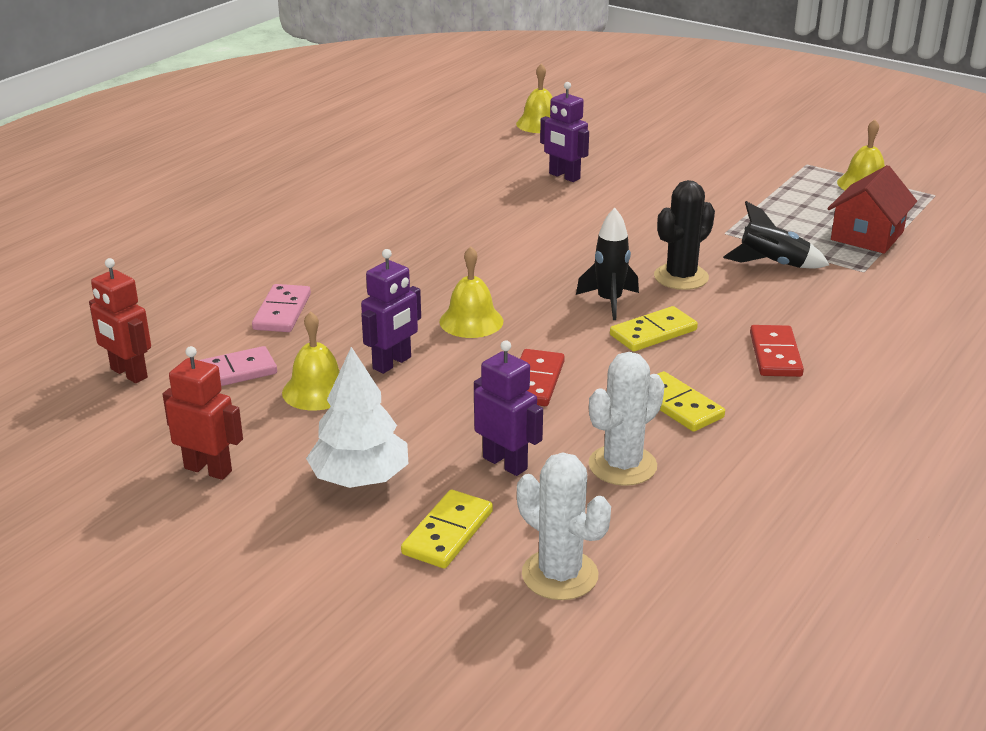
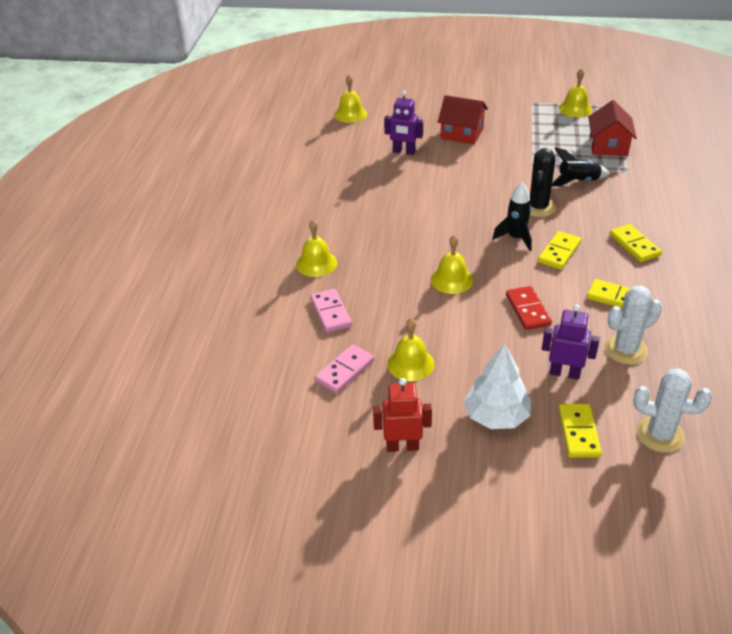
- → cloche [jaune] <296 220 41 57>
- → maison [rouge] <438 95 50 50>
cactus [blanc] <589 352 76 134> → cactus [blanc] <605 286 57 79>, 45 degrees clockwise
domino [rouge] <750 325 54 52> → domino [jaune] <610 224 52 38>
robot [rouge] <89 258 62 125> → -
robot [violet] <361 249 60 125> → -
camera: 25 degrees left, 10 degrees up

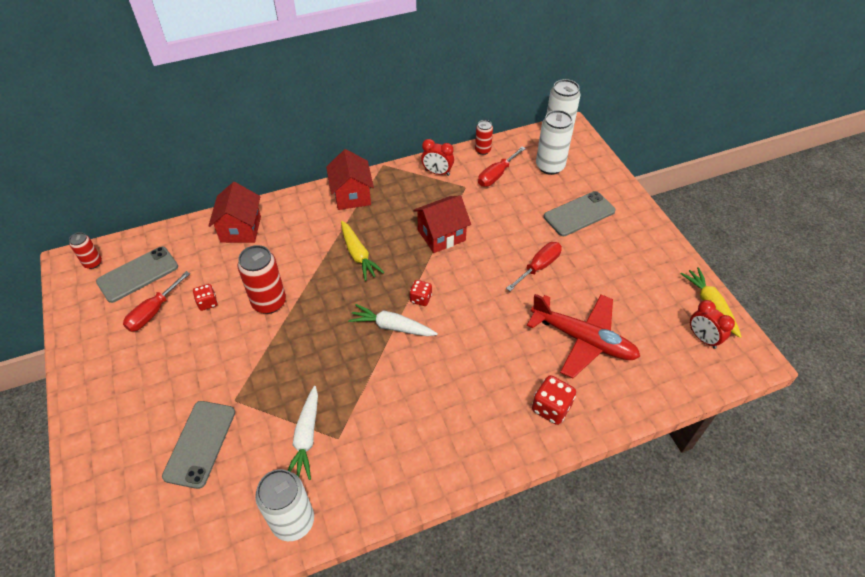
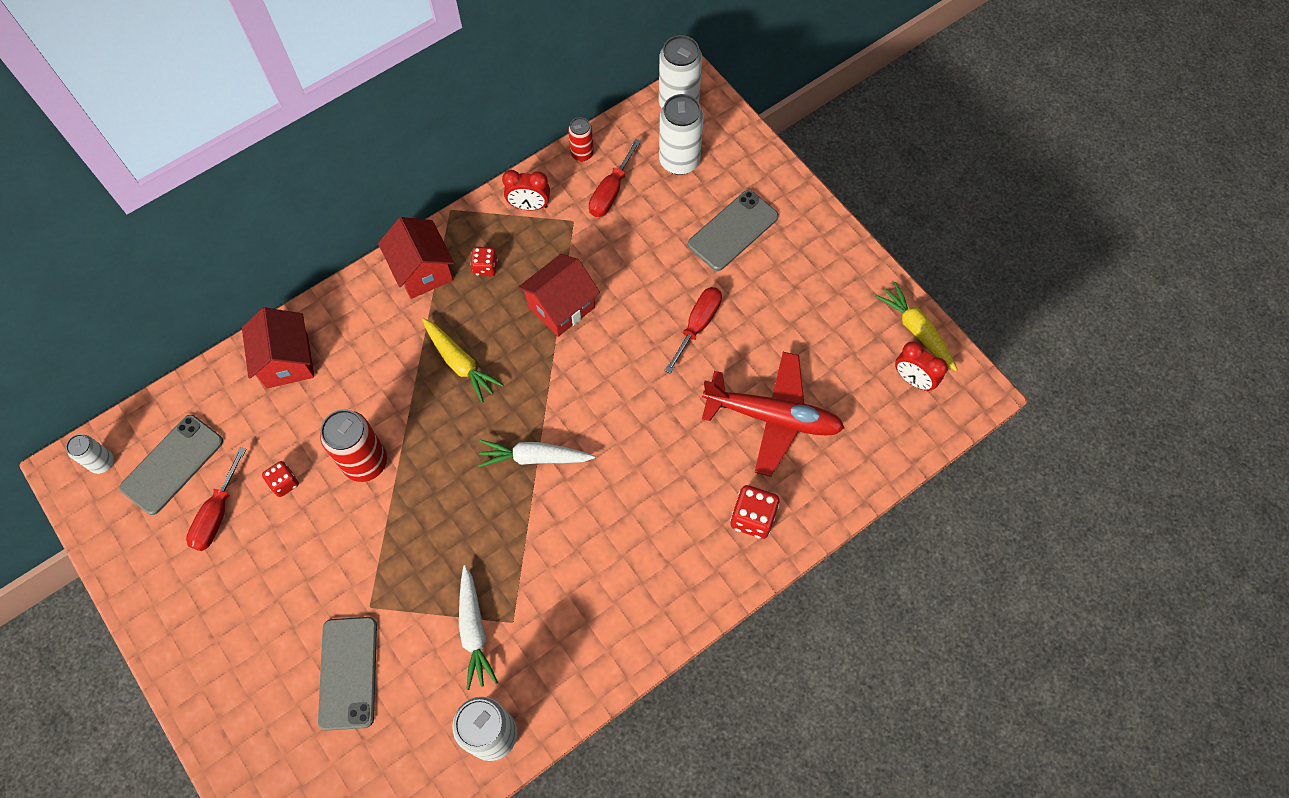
canette [rouge] <69 232 33 37> → canette [blanc] <66 434 48 40>
dé [rouge] <410 280 22 26> → dé [rouge] <470 247 28 29>, relocated
camera: 15 degrees left, 15 degrees up

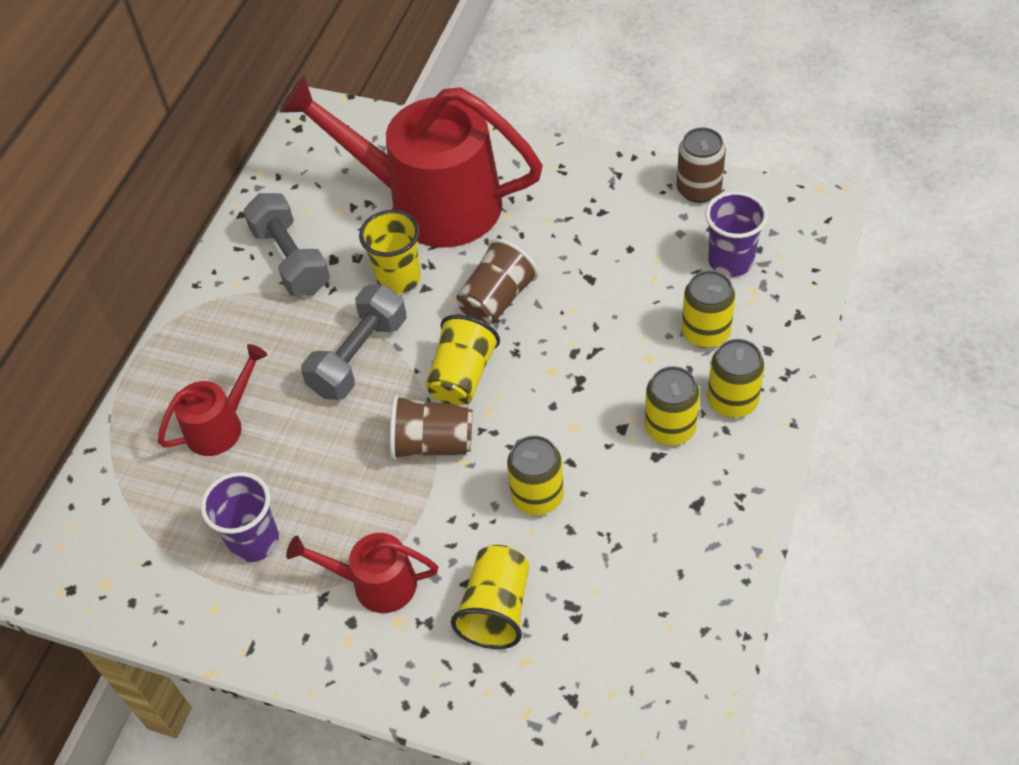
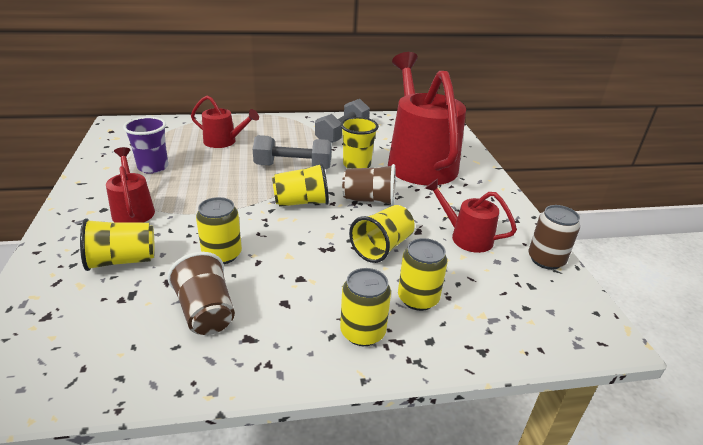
gobelet [marron] <390 395 83 65> → gobelet [marron] <167 252 68 83>, relocated
- → gobelet [jaune] <349 205 66 58>
- → arrosoir [rouge] <425 179 92 74>
canette [jaune] <645 366 55 79> → -
gobelet [violet] <705 191 63 86> → -
camera: 55 degrees right, 20 degrees down

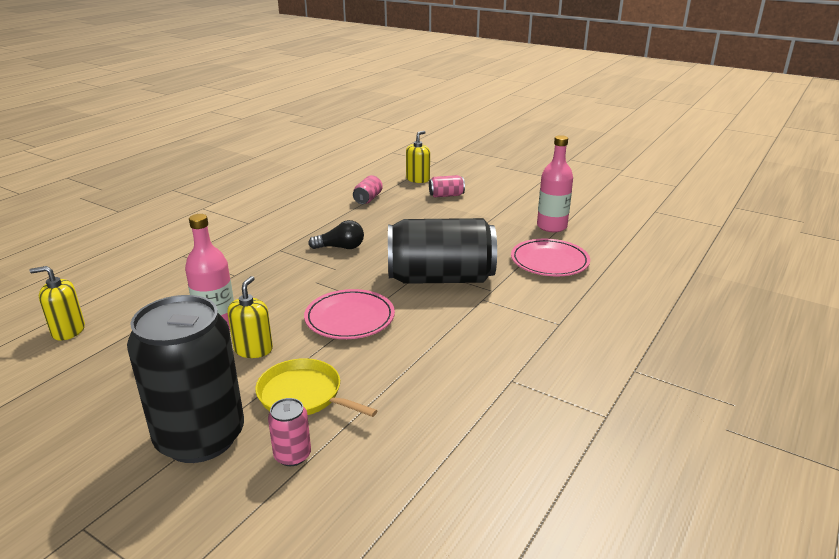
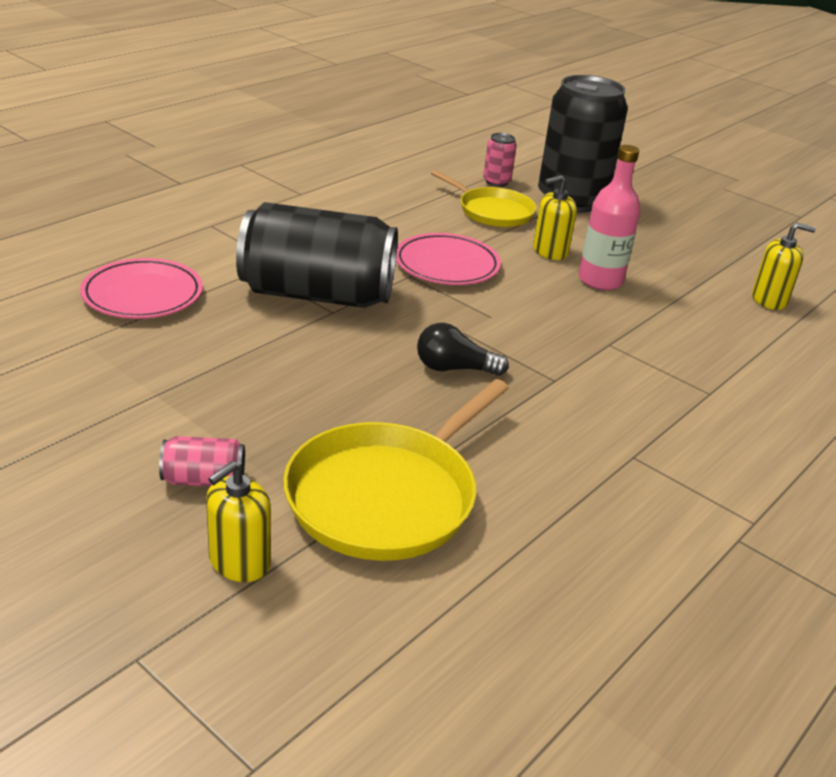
canette [rose] <353 175 30 29> → poêle [jaune] <283 379 226 182>
distributeur de savon [jaune] <228 276 45 82> → distributeur de savon [jaune] <533 175 44 85>, 45 degrees clockwise
bouteille [rose] <537 135 36 97> → -
camera: 175 degrees left, 5 degrees up

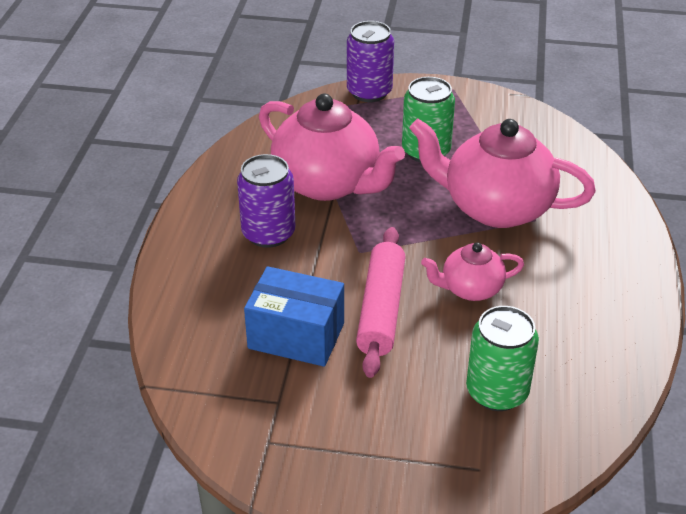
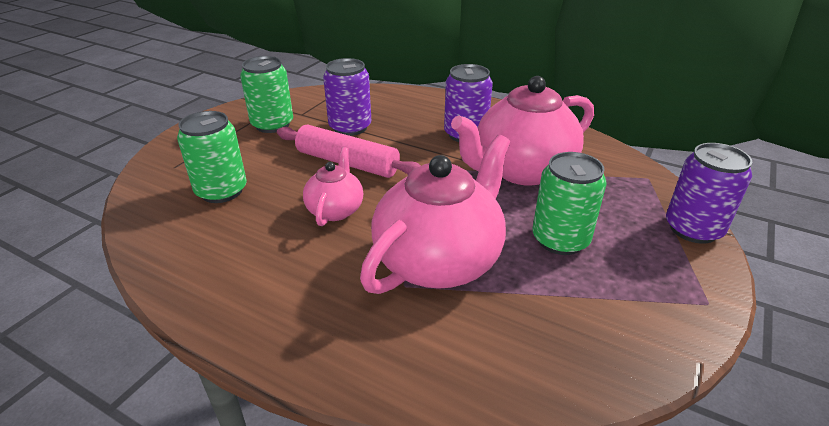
- → canette [vert] <240 56 53 77>
boîte [bleu] <244 266 100 101> → canette [violet] <323 58 48 78>
camera: 110 degrees right, 5 degrees down

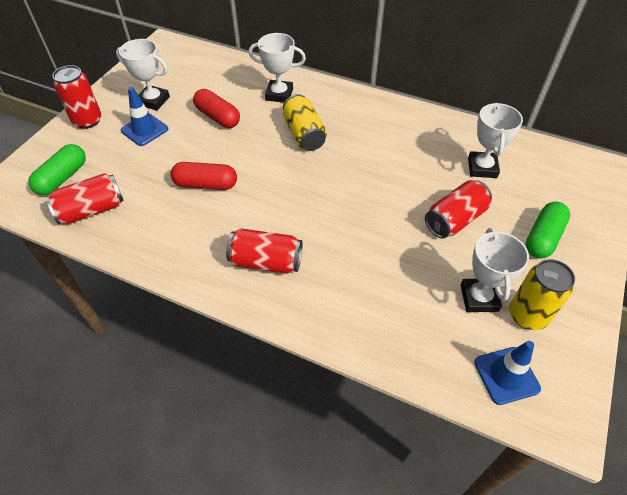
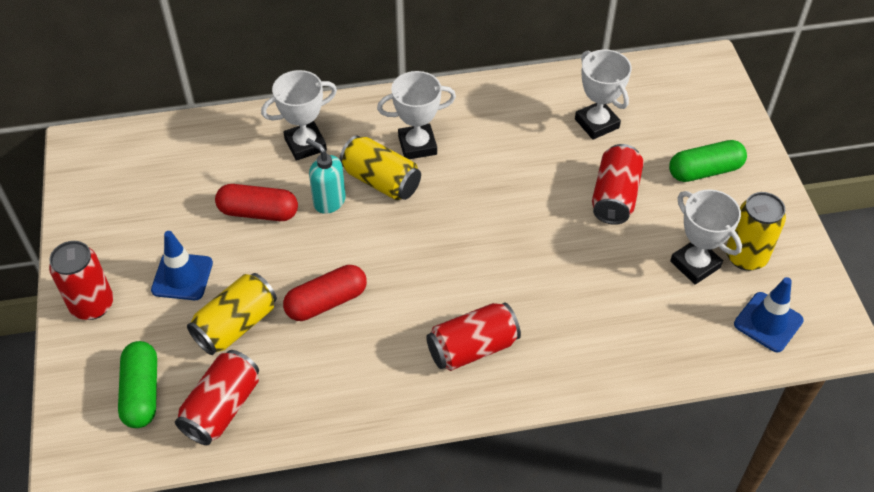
- → canette [jaune] <187 273 90 82>
- → distributeur de savon [turquoise] <306 138 40 76>
trophée [blanc] <116 39 54 72> → trophée [blanc] <377 71 79 88>, relocated
gélule [vert] <525 202 45 56> → gélule [vert] <669 140 78 42>, 75 degrees clockwise
camera: 35 degrees left, 0 degrees up

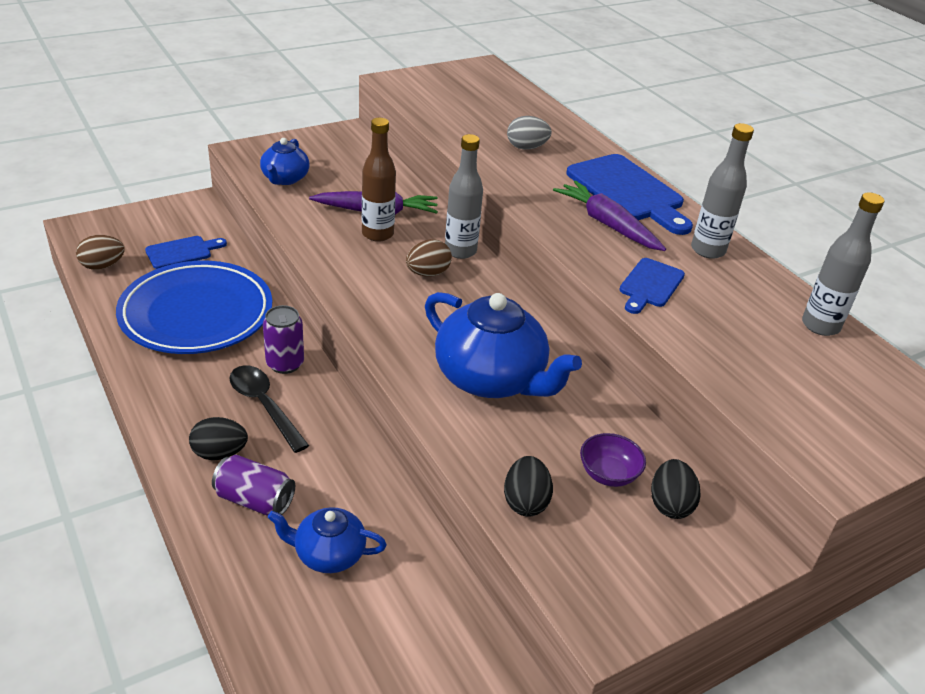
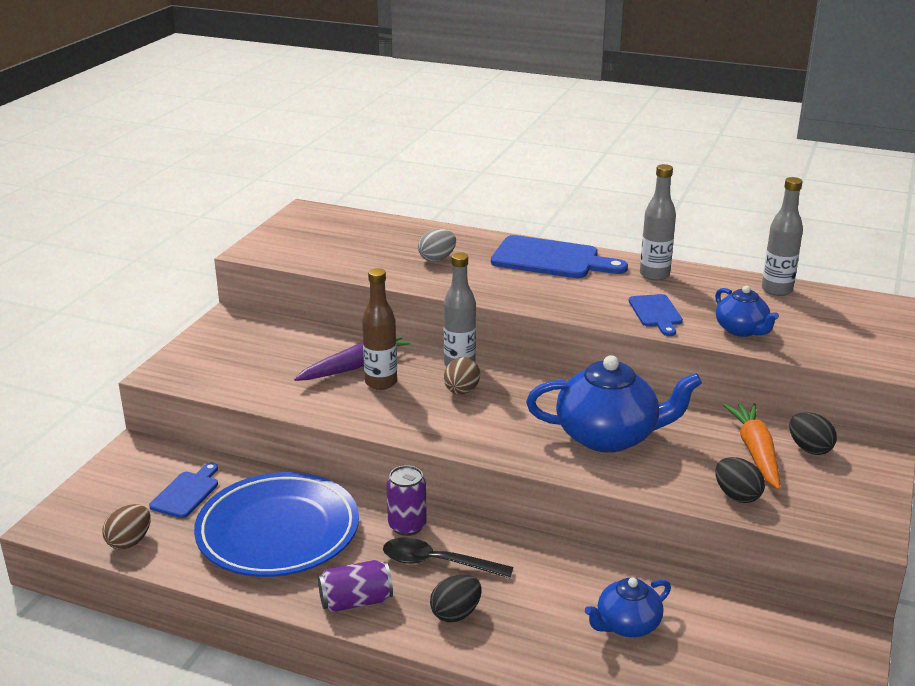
canette [violet] <212 455 83 61> → canette [violet] <318 560 75 52>, relocated
théière [bleu] <260 138 49 47> → théière [bleu] <715 286 64 51>, relocated
bol [violet] <580 433 66 54> → carotte [orange] <723 403 57 87>
carotte [violet] <553 180 113 71> → -
camera: 35 degrees left, 10 degrees down

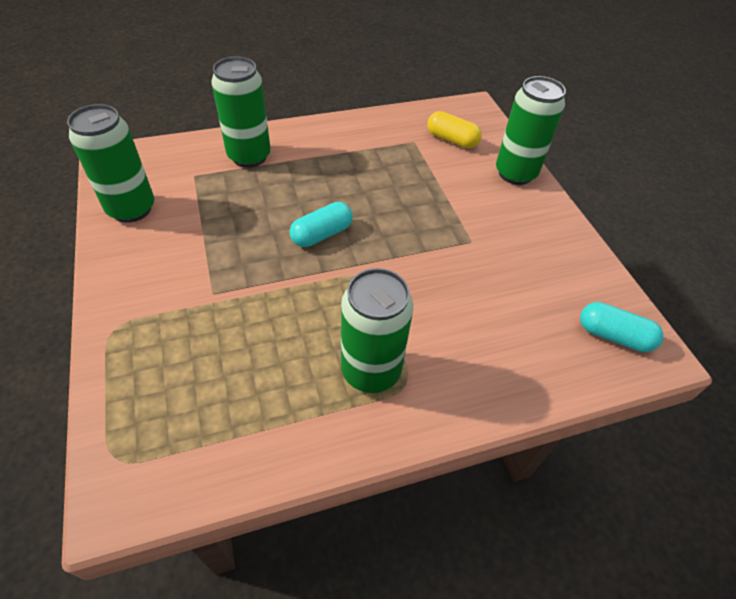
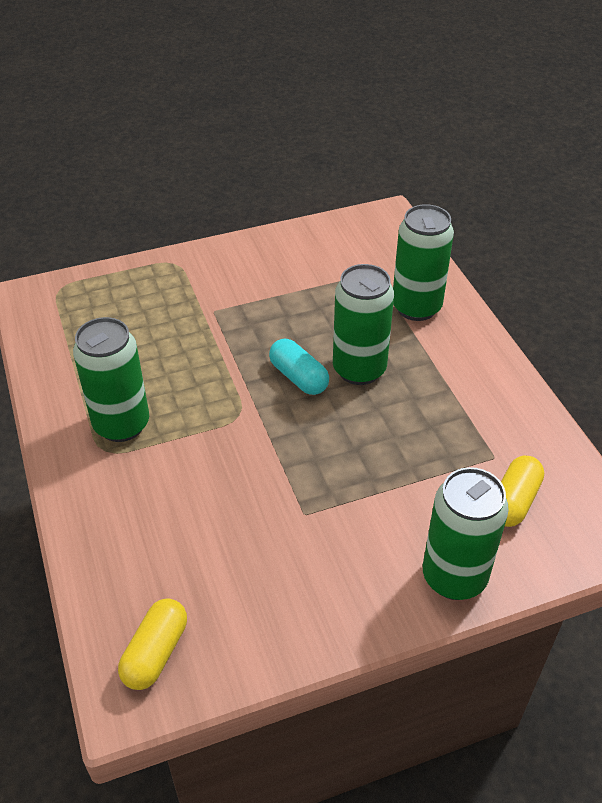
gélule [turquoise] <580 302 83 50> → gélule [jaune] <118 598 69 92>
canette [vert] <67 104 87 119> → canette [vert] <333 264 61 121>, relocated
camera: 90 degrees right, 5 degrees down

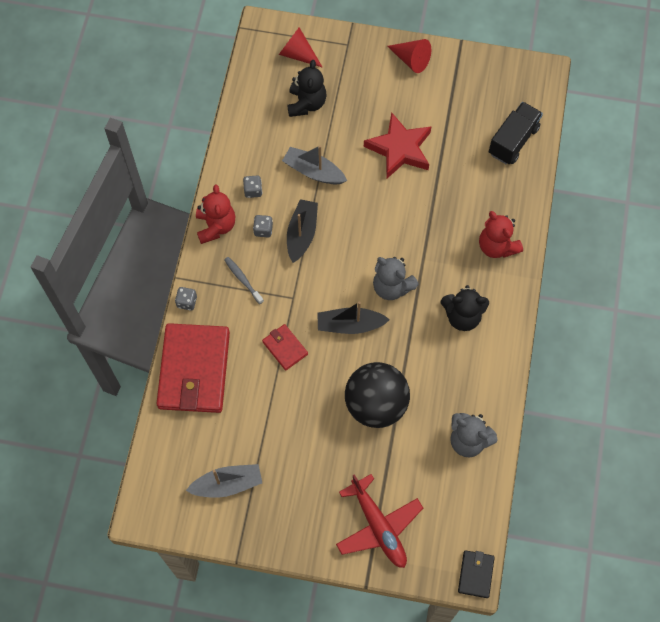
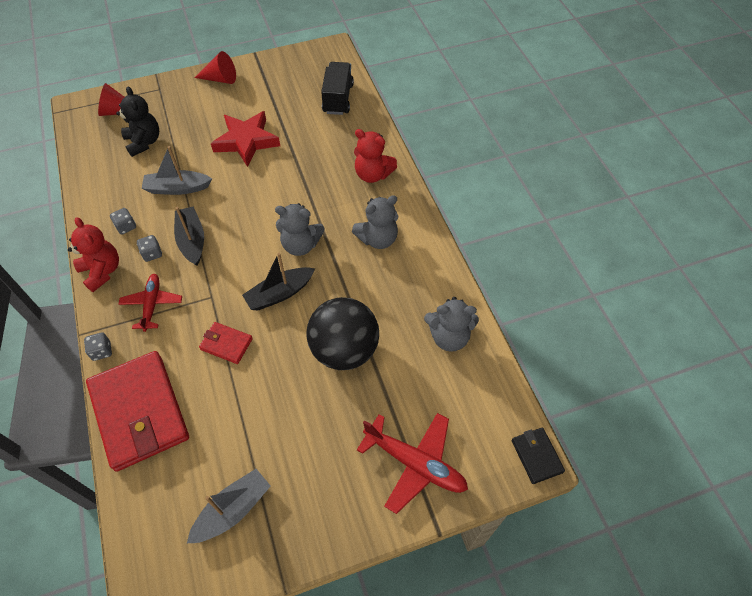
brosse à dents [gris] <224 257 40 47> → avion [rouge] <118 274 64 58>
ours en peluche [noir] <440 285 49 46> → ours en peluche [gris] <352 195 47 54>
camera: 30 degrees left, 10 degrees down

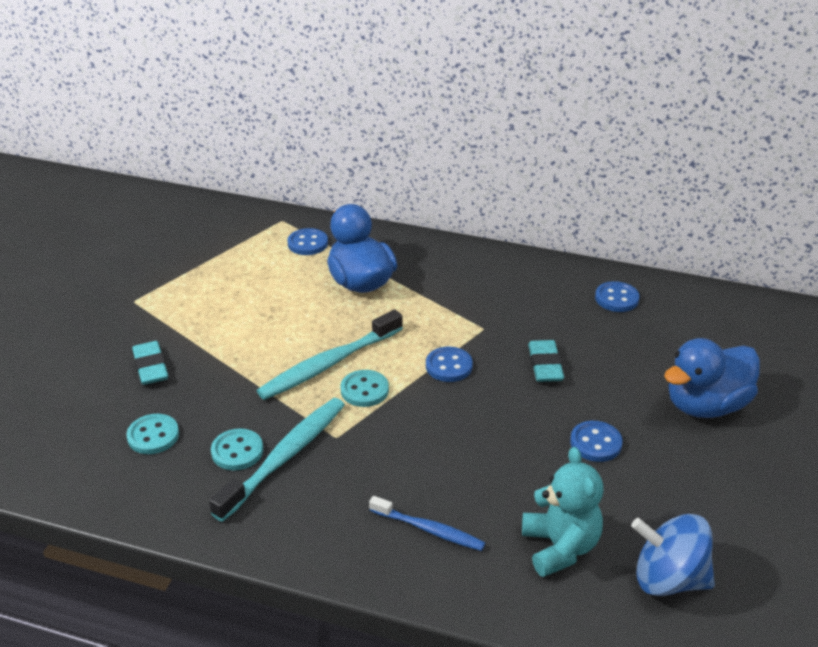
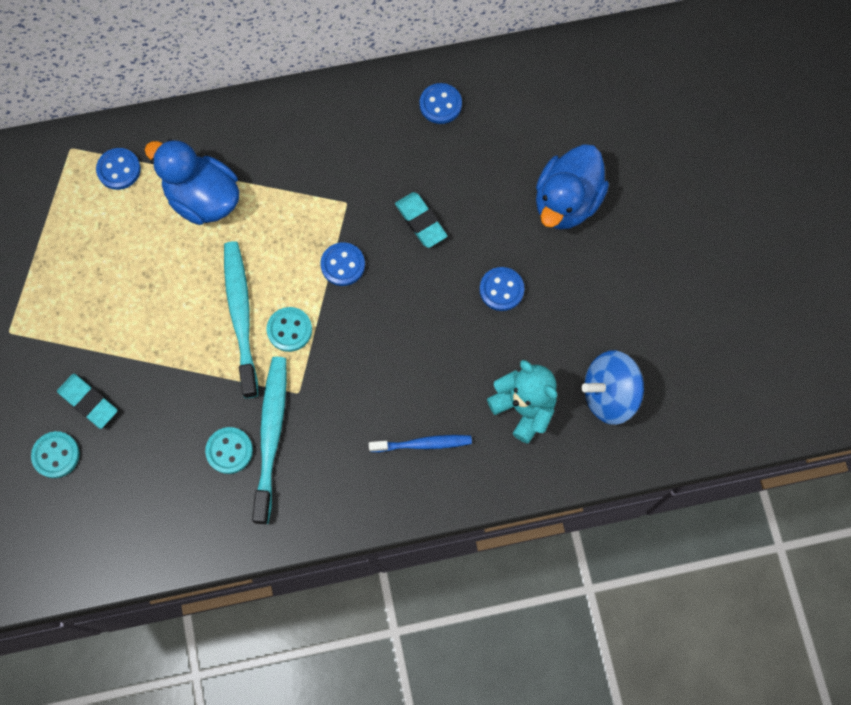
bouton [turquoise] <126 414 53 40> → bouton [turquoise] <31 431 49 47>, relocated
brosse à dents [turquoise] <257 310 146 90> → brosse à dents [turquoise] <224 241 34 157>, 150 degrees clockwise
camera: 30 degrees left, 35 degrees up

